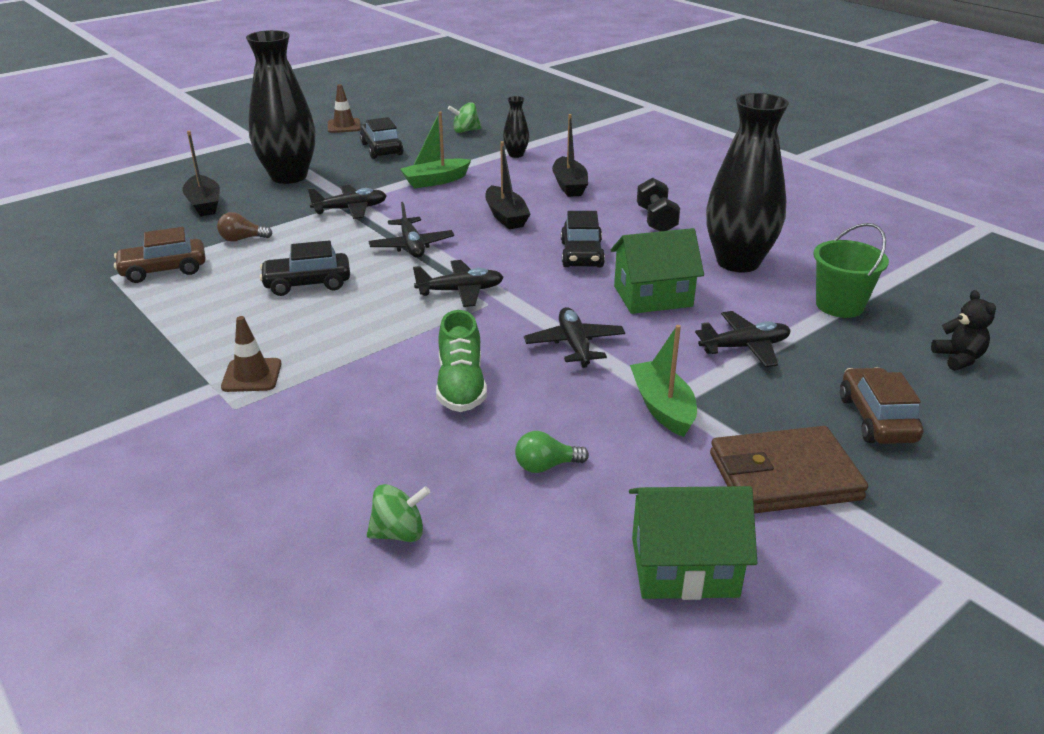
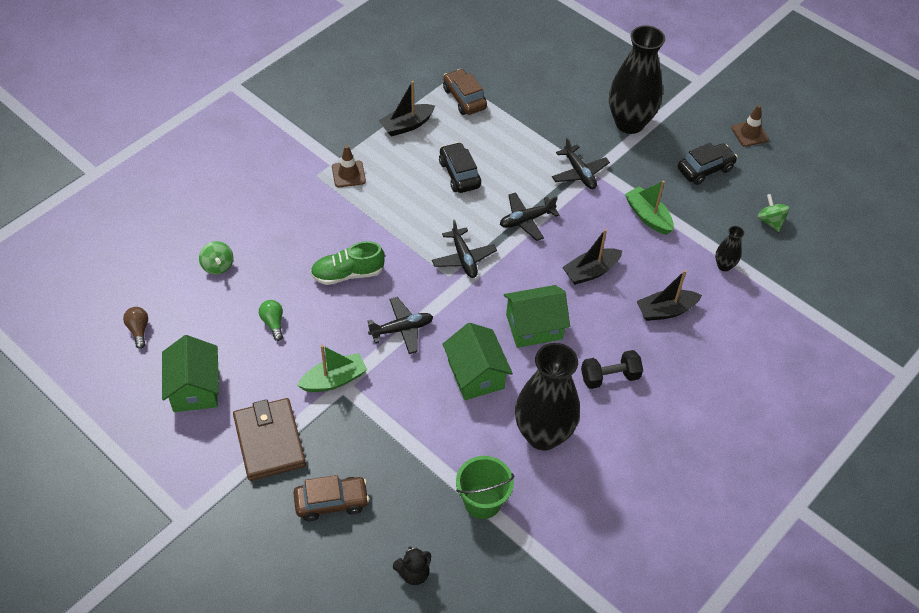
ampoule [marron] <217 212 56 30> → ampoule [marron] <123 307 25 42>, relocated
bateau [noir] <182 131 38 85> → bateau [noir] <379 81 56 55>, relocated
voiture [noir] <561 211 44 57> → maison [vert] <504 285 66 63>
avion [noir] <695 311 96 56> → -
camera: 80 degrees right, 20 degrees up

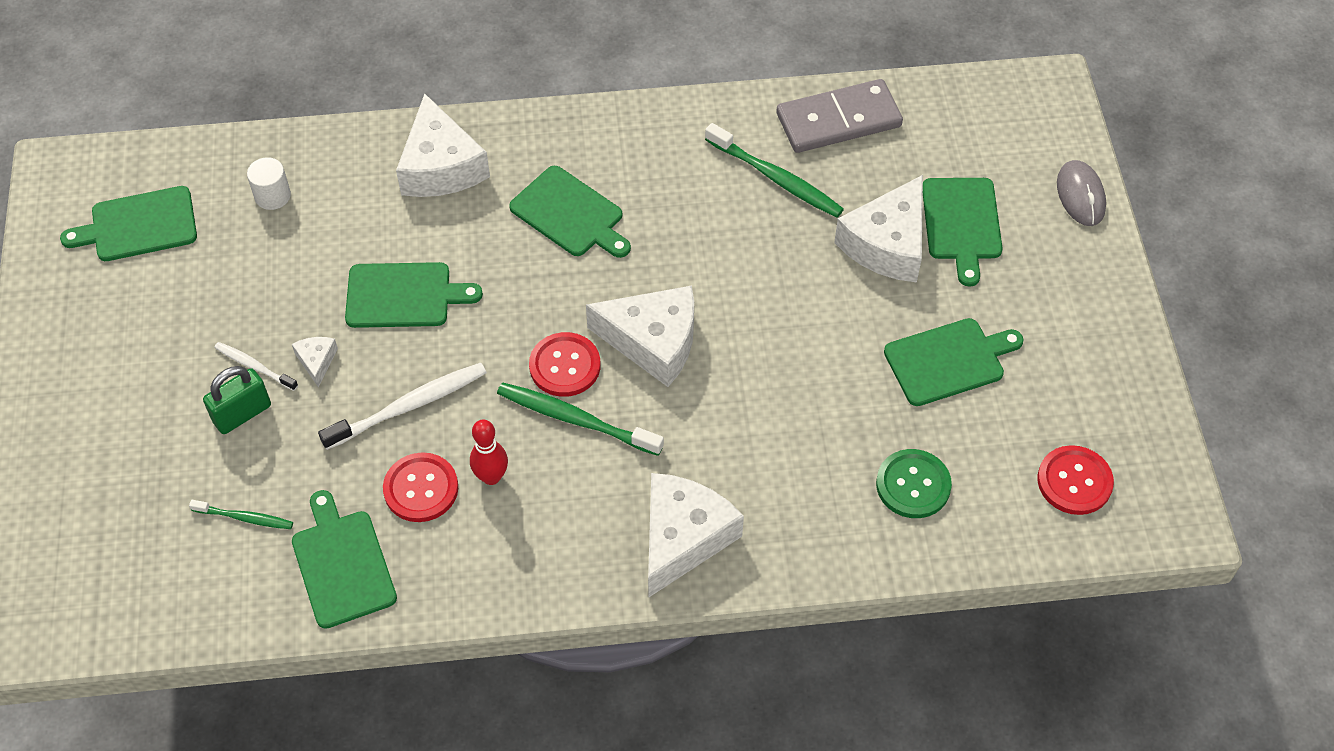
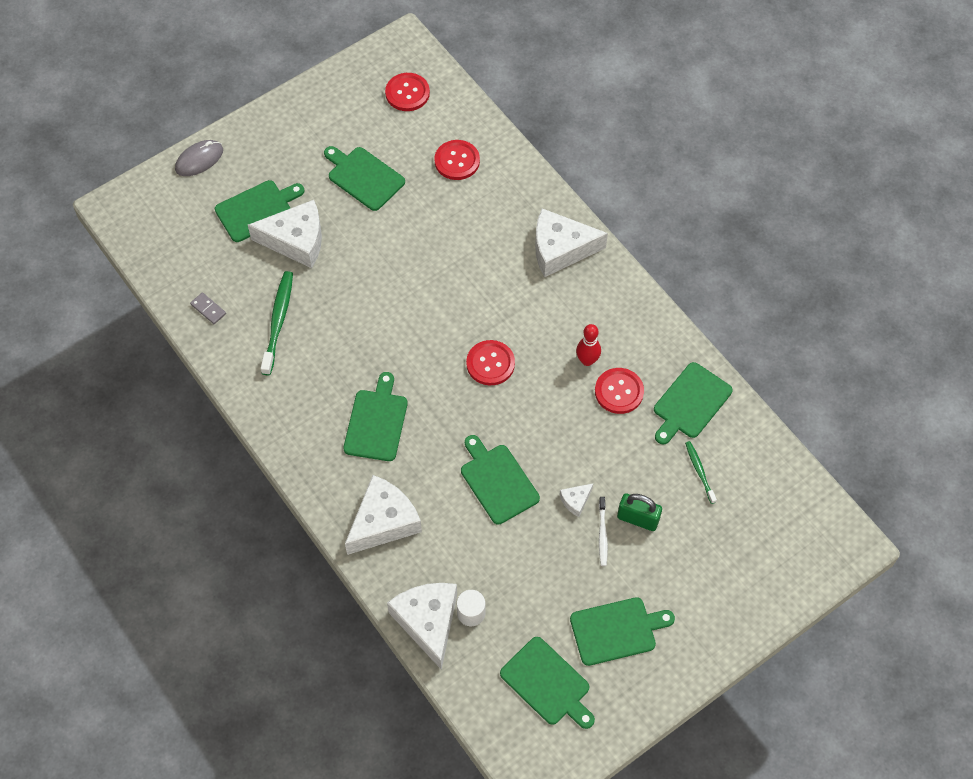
domino [gris] <776 79 127 74> → domino [gris] <190 292 36 32>, x0.41
fromage [blanc] <586 286 108 101> → fromage [blanc] <387 583 70 87>, relocated
bouton [vert] <876 449 76 69> → bouton [rouge] <434 140 46 40>
- → planche à découper [vert] <570 597 105 69>
brosse à dents [blanc] <318 363 169 87> → -
brosse à dents [vert] <497 382 167 74> → -
camera: 120 degrees left, 5 degrees up

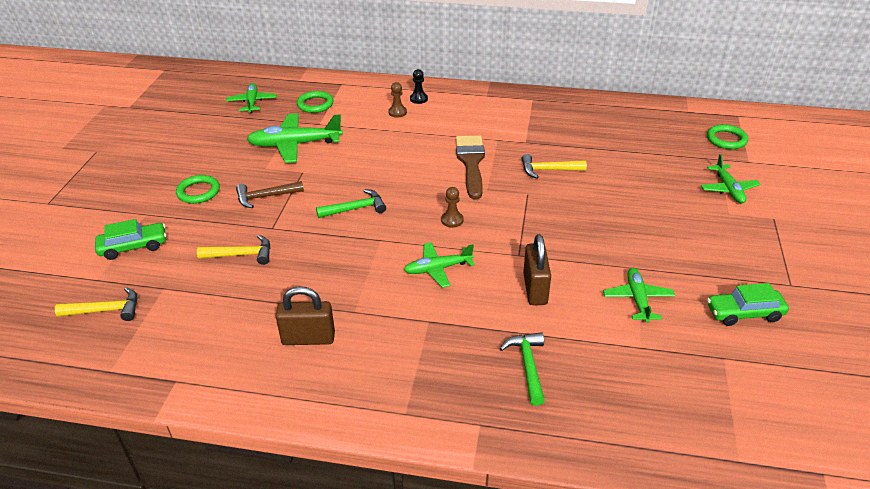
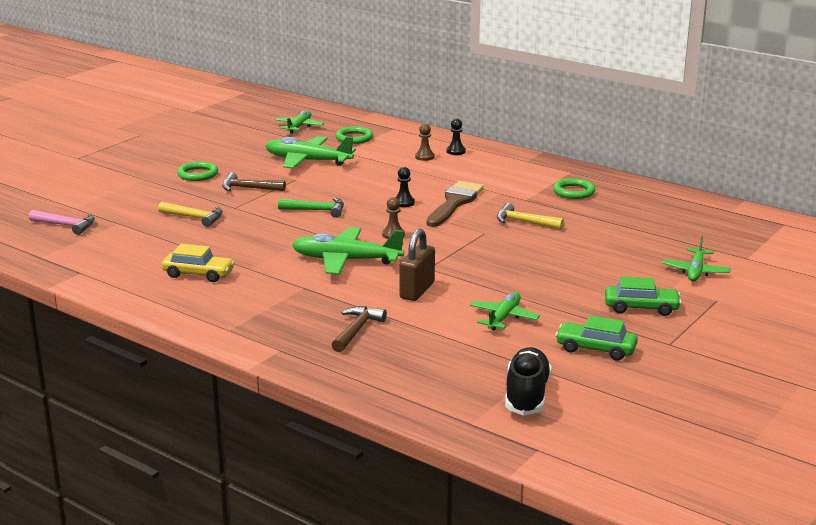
marteau [jaune] <55 287 82 34> → marteau [rose] <29 210 66 25>
cadenas [marron] <276 286 59 59> → voiture [jaune] <162 243 73 39>
avion [vert] <404 242 71 46> → avion [vert] <292 227 112 48>, x1.62
marteau [vert] <500 332 45 74> → marteau [marron] <332 306 55 46>
- → pion [noir] <396 167 19 40>
- → chaussure [noir] <505 347 47 68>
anneau [vert] <707 124 41 25> → anneau [vert] <553 178 42 21>, relocated
voiture [vert] <95 219 71 41> → voiture [vert] <605 276 77 40>, relocated
camera: 25 degrees right, 15 degrees down

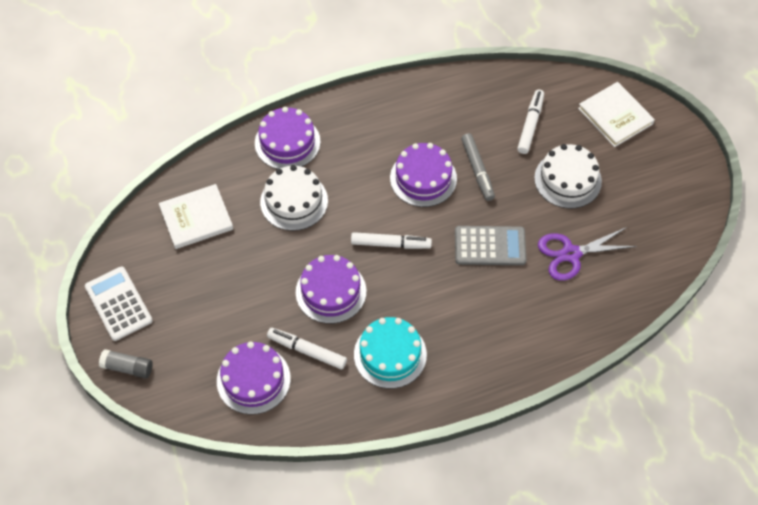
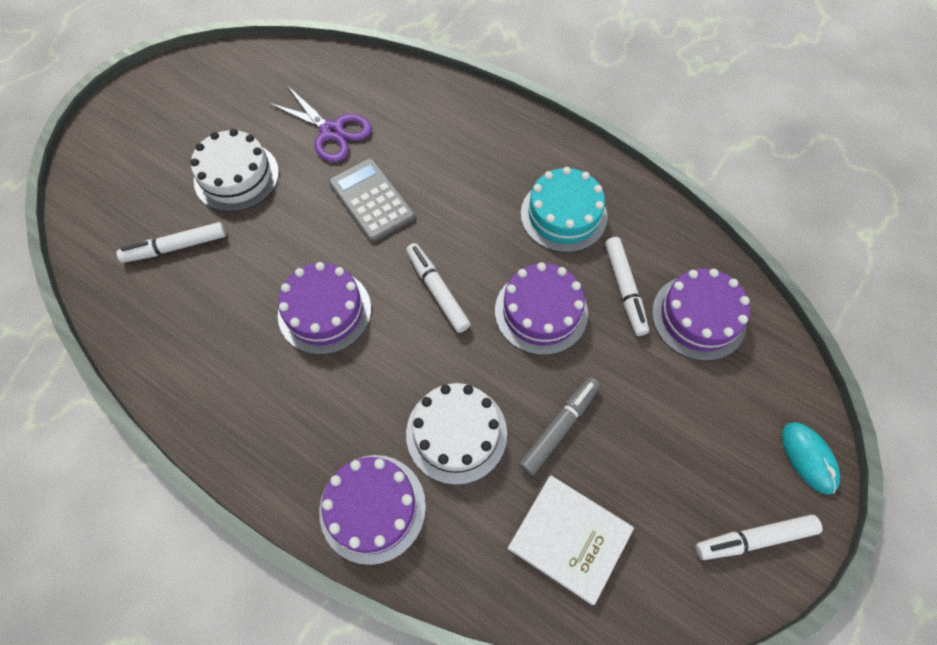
feutre [gris] <461 133 34 68> → feutre [gris] <519 377 81 99>, relocated
calculatrice [blanc] <85 267 68 74> → feutre [blanc] <695 515 128 45>
bâton de colle [gris] <99 349 54 30> → souris [turquoise] <782 422 58 72>
livre [blanc] <578 82 77 65> → -
camera: 125 degrees left, 5 degrees up

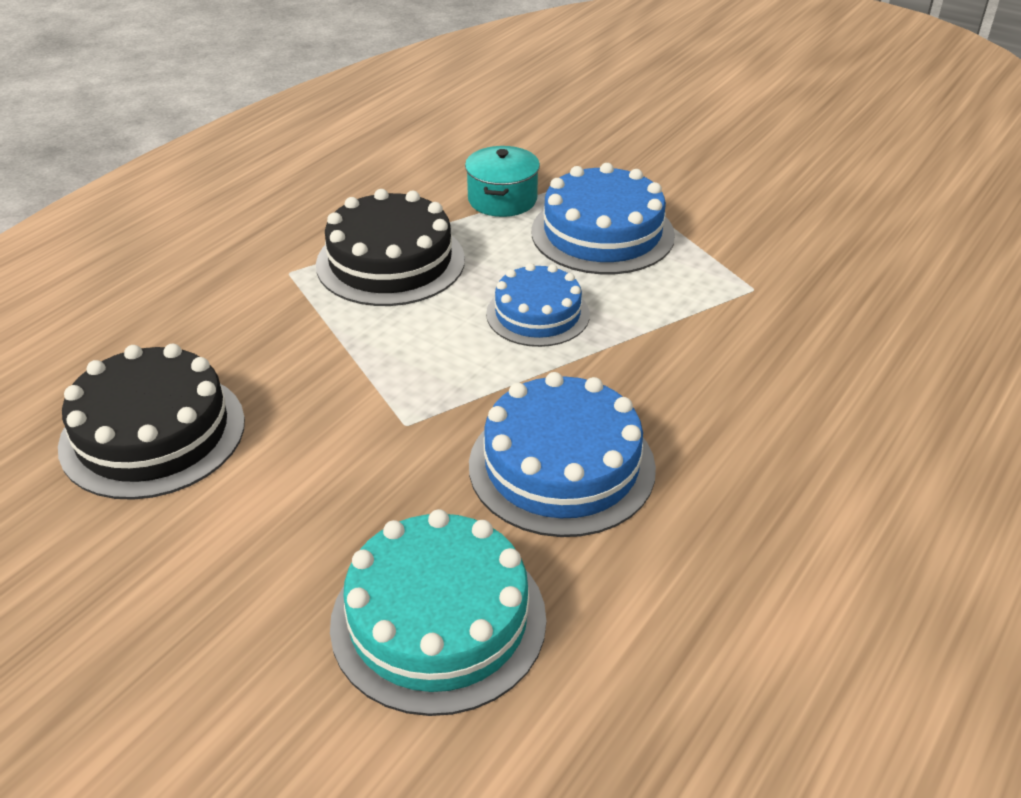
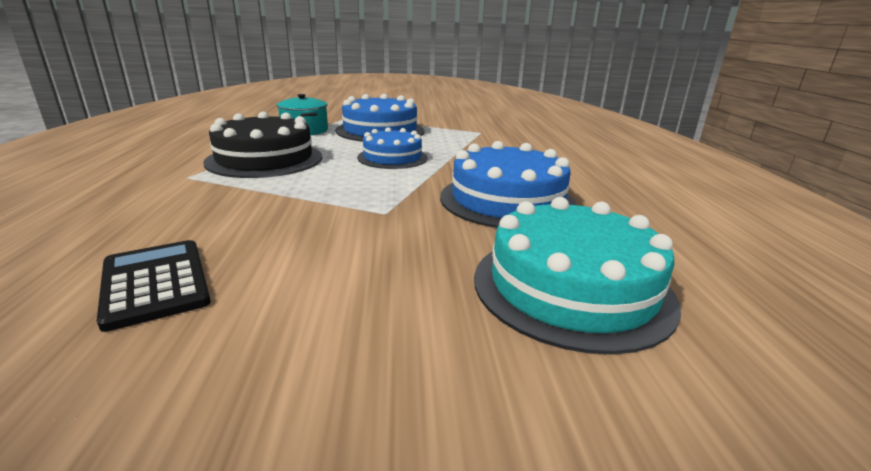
gâteau [noir] <58 344 187 156> → calculatrice [noir] <97 240 114 92>
camera: 40 degrees left, 15 degrees down

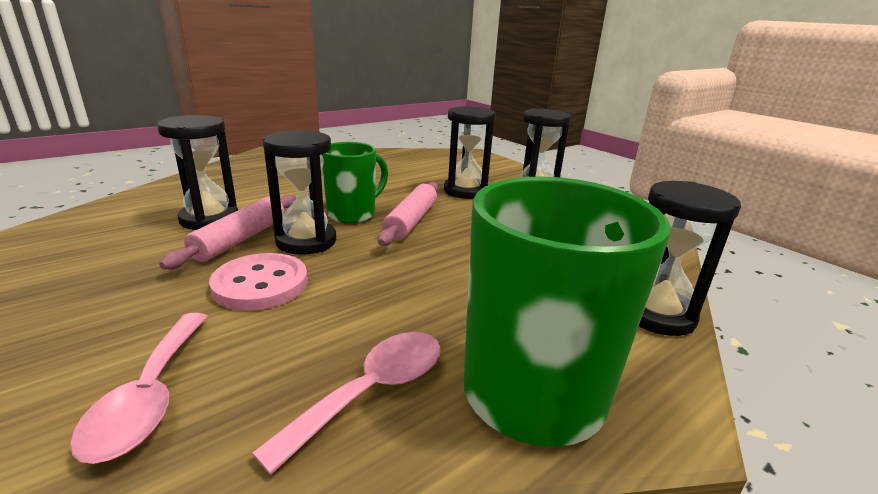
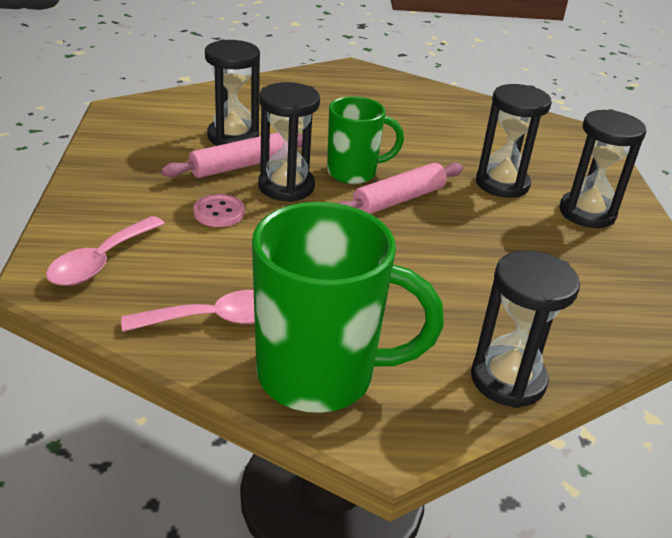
bouton [rose] <209 253 99 58> → bouton [rose] <193 194 52 33>, x0.65
camera: 35 degrees right, 10 degrees up

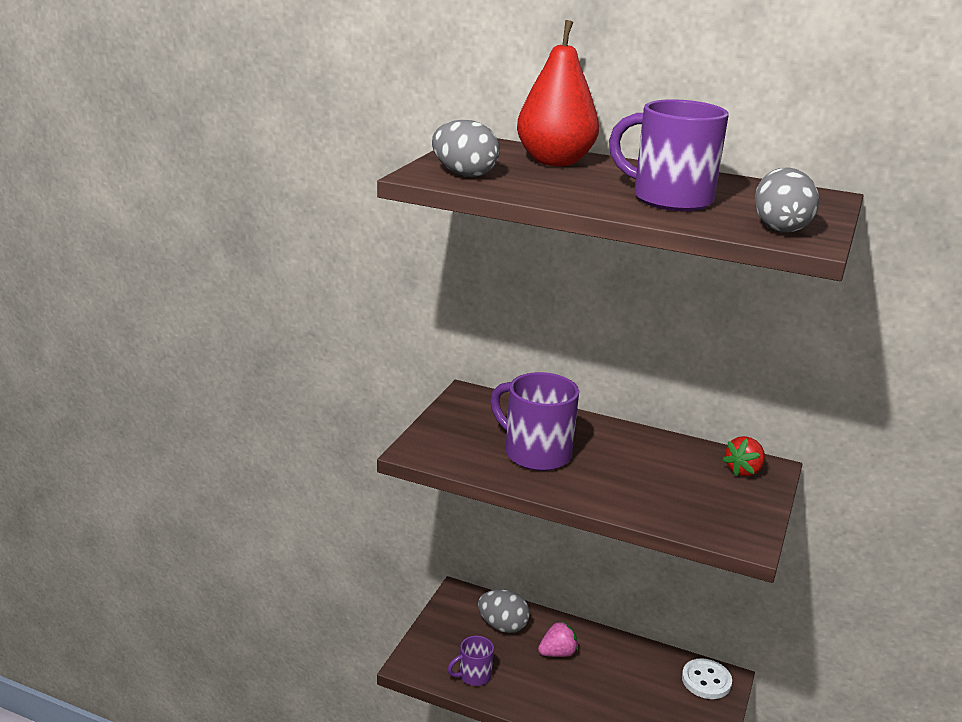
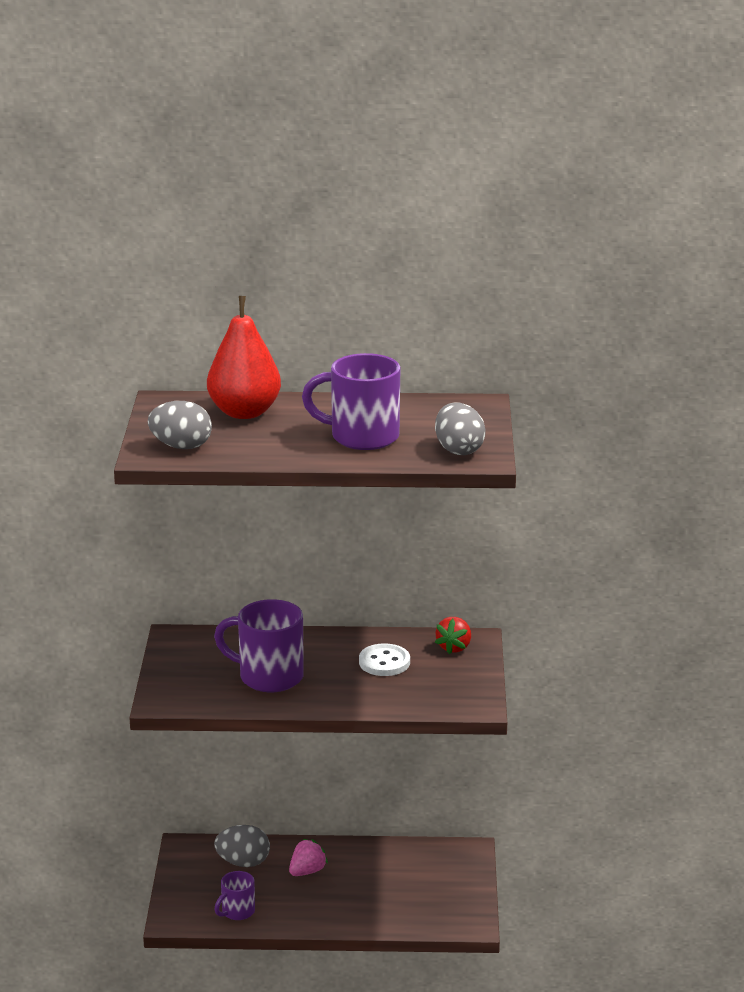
bouton [blanc] <682 658 50 41> → bouton [blanc] <359 643 51 33>, relocated
camera: 20 degrees left, 0 degrees up

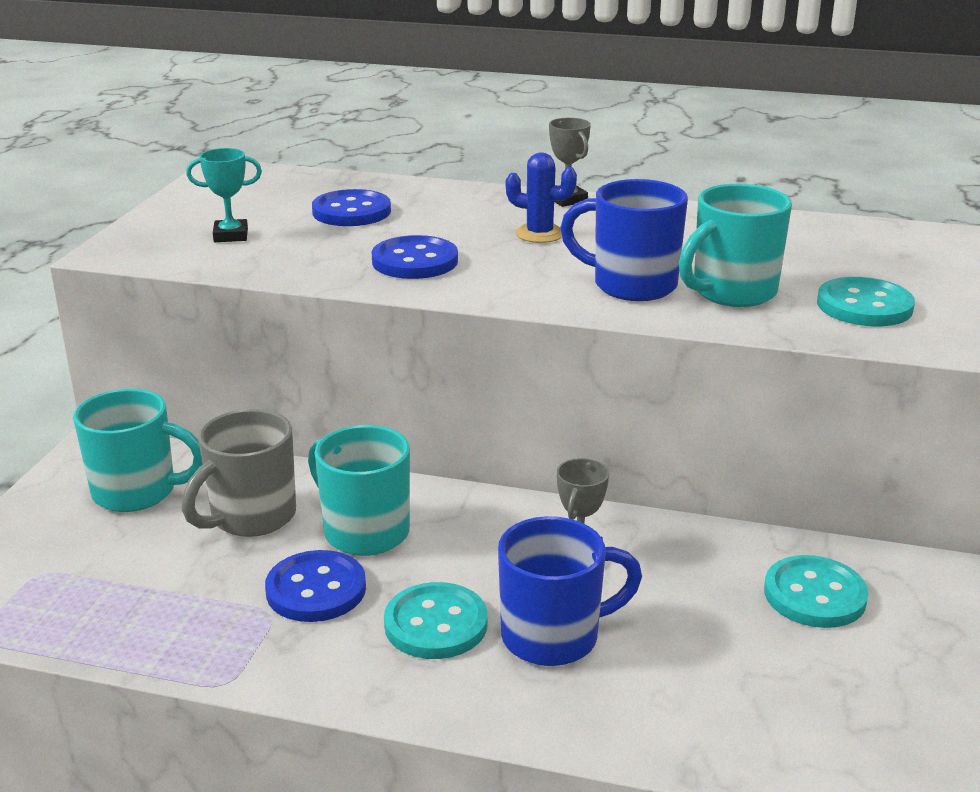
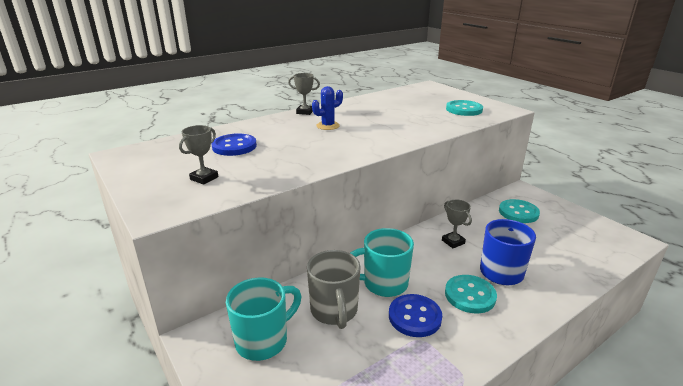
trophée [turquoise] <186 148 76 94> → trophée [gris] <179 125 39 60>
bouton [bleu] <372 235 86 44> → -
tasse [bleu] <560 179 128 122> → -
tasse [turquoise] <679 184 113 123> → -
camera: 50 degrees left, 0 degrees up

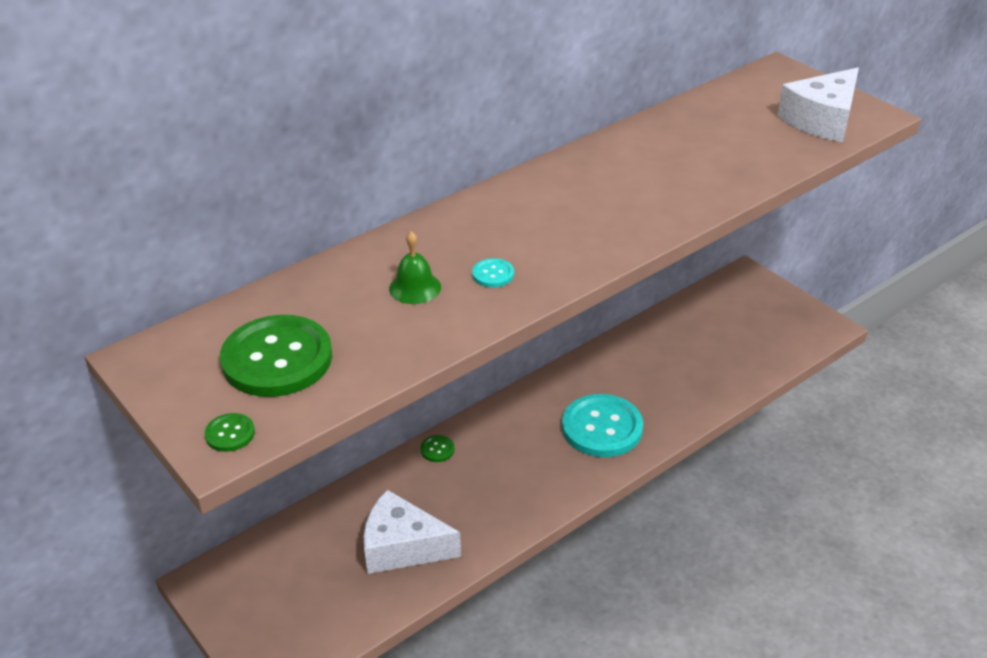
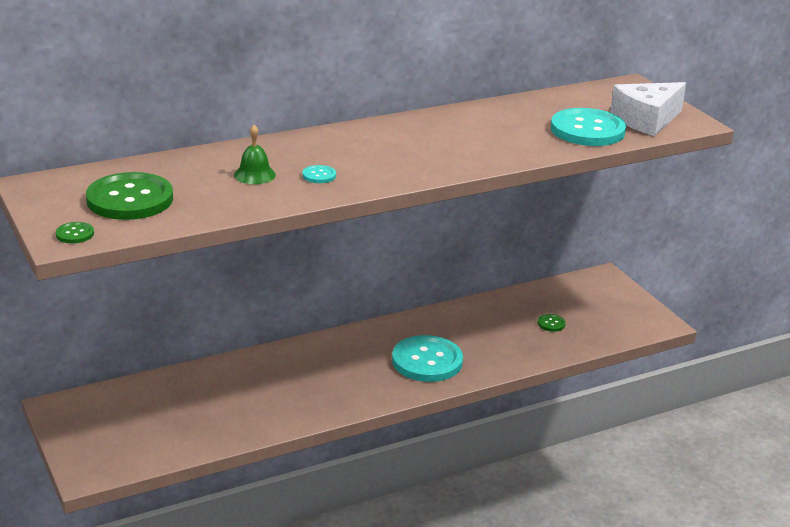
bouton [vert] <421 435 34 27> → bouton [vert] <538 314 28 18>, relocated
- → bouton [turquoise] <551 108 75 38>
fromage [blanc] <363 490 98 84> → -
camera: 10 degrees right, 10 degrees down

